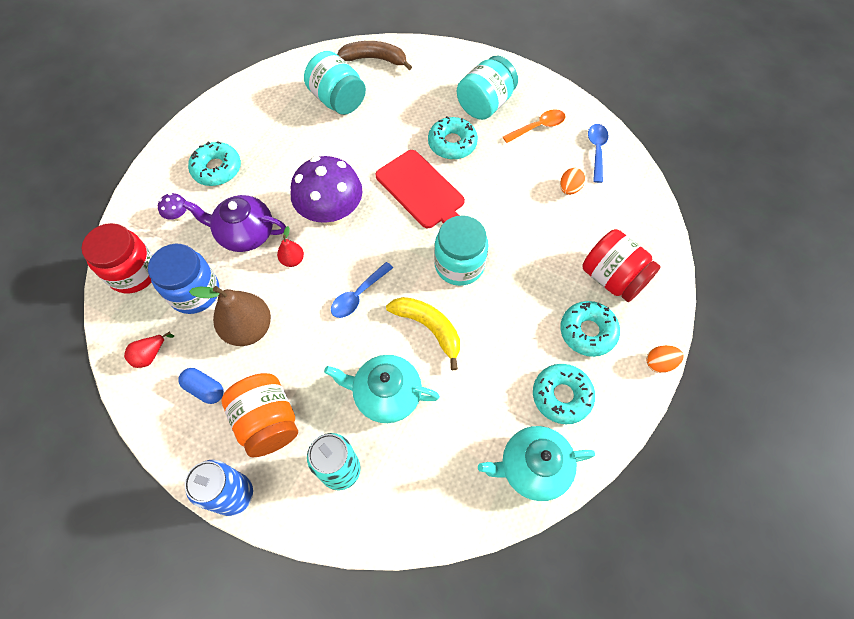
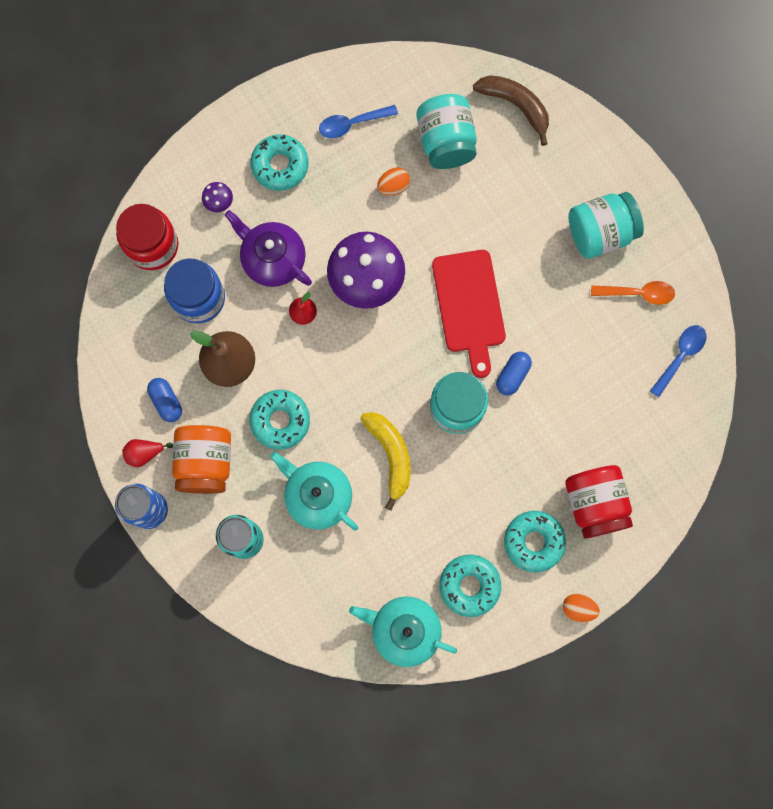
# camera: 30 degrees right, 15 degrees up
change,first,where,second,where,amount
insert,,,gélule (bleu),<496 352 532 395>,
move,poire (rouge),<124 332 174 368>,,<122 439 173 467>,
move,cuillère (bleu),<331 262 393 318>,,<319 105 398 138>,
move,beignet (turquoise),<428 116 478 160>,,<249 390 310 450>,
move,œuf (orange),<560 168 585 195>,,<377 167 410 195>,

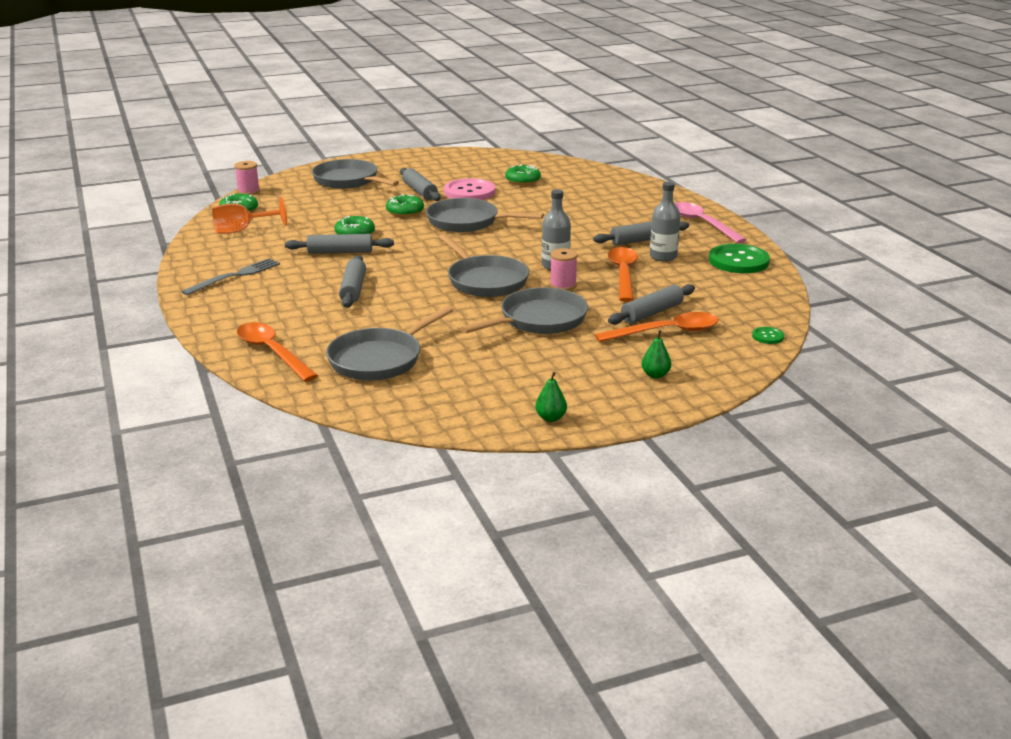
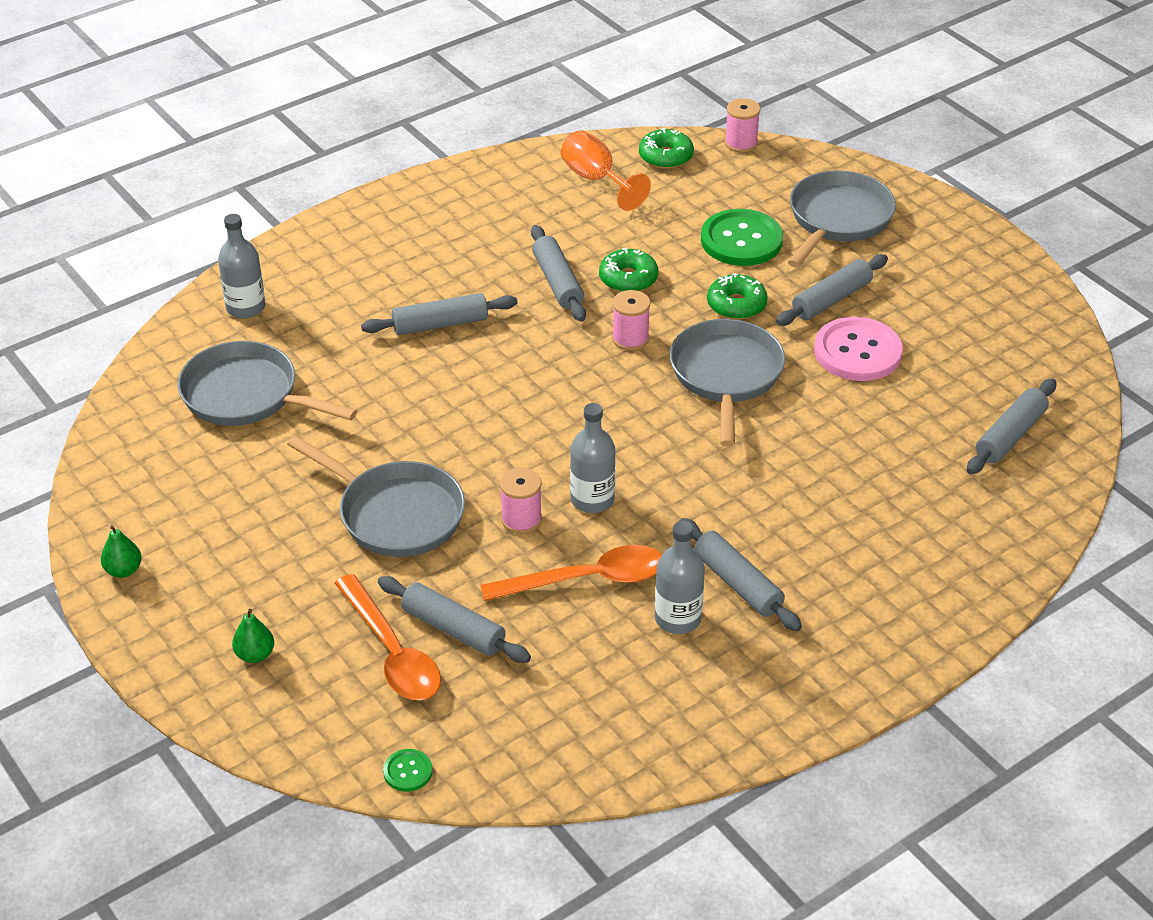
# camera: 75 degrees right, 15 degrees up
change,first,where,second,where,amount
delete,fourchette (gris),<181 258 280 295>,,,
delete,poêle (gris),<438 234 529 297>,,,
delete,beignet (vert),<505 164 541 185>,,,
delete,cuillère (rose),<674 202 747 243>,,,
insert,,,bobine (rose),<612 290 650 351>,
insert,,,rouleau à pâtisserie (gris),<967 379 1057 474>,
move,bouton (vert),<709 244 770 273>,,<701 209 783 266>,
replace,cuillère (orange),<237 322 318 382>,bouteille (gris),<218 214 265 318>,

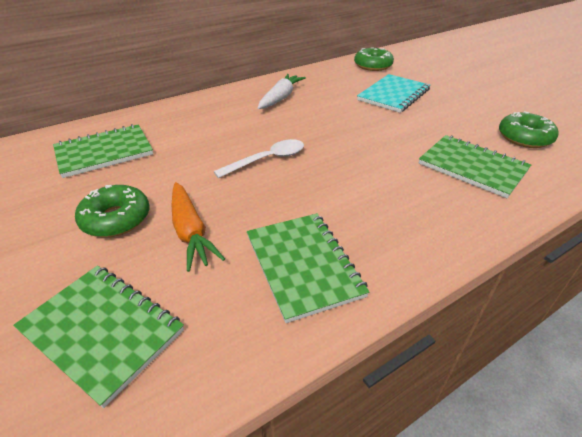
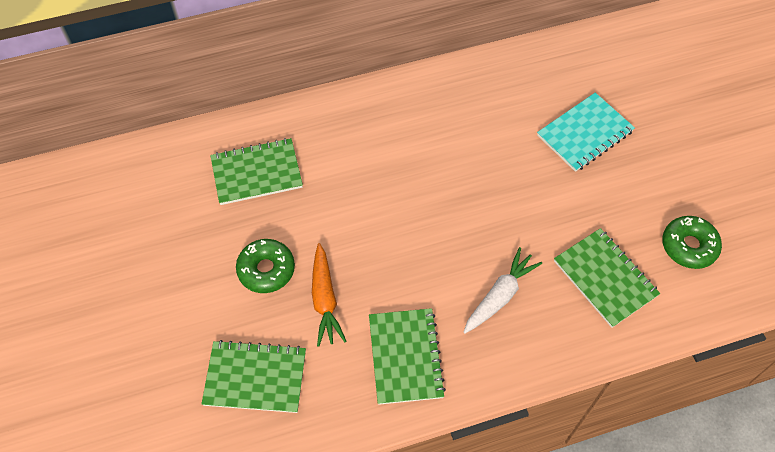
# camera: 15 degrees right, 20 degrees up
change,first,where,second,where,amount
delete,cuillère (blanc),<214 139 304 178>,,,
delete,beignet (vert),<354 47 394 71>,,,
move,carotte (blanc),<258 74 306 109>,,<464 247 542 333>,
rotate,carnet (vert),<13 265 184 408>,,<201 340 306 413>,45 degrees counterclockwise

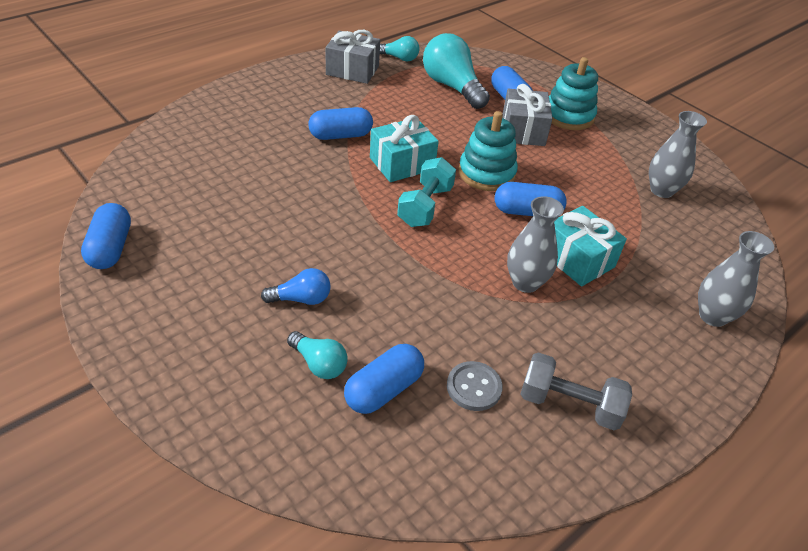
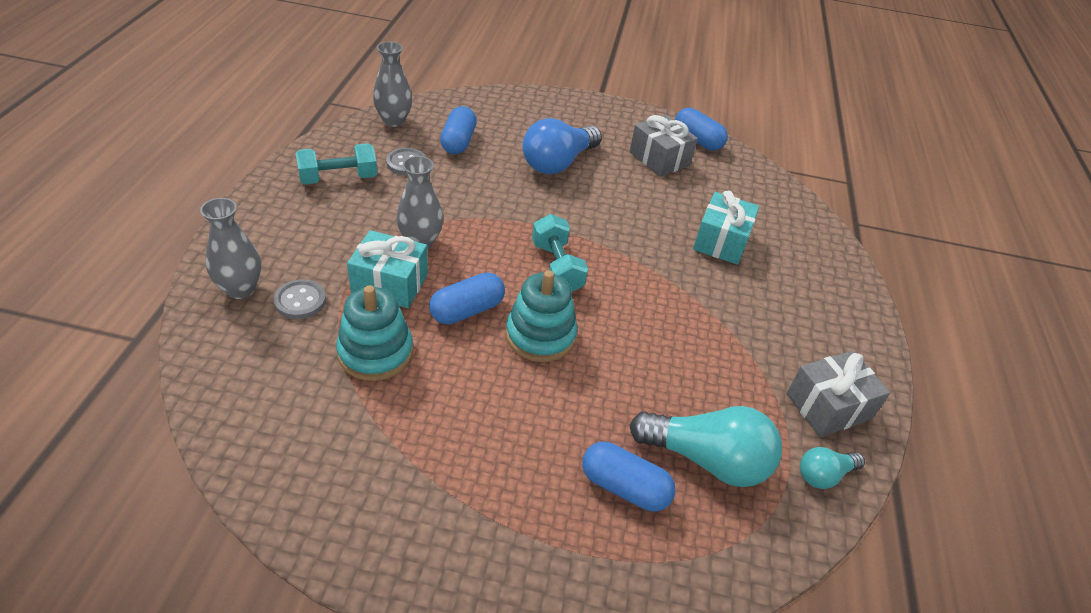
# camera: 140 degrees right, 0 degrees up
change,first,where,second,where,amount
delete,ampoule (turquoise),<287 331 348 379>,,,
delete,gélule (bleu),<309 107 373 140>,,,
insert,,,bouton (gris),<274 279 326 319>,
move,cadeau (turquoise),<370 115 439 182>,,<693 190 759 265>,
move,cadeau (gris),<502 84 553 146>,,<629 114 698 177>,
move,jouet à empiler (turquoise),<549 57 598 130>,,<336 285 413 381>,
move,vase (gris),<649 111 707 198>,,<373 41 412 127>,
recolor,haltère (gris),<521 352 632 430>,haltère (turquoise),<296 143 377 184>,
resize,ampoule (bleu),<261 268 331 305>,,<522 118 602 174>,x1.90

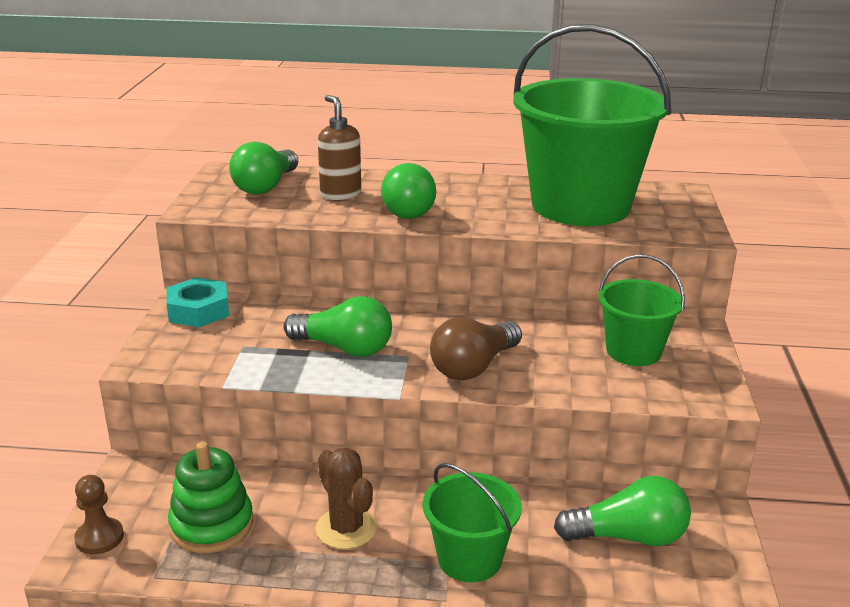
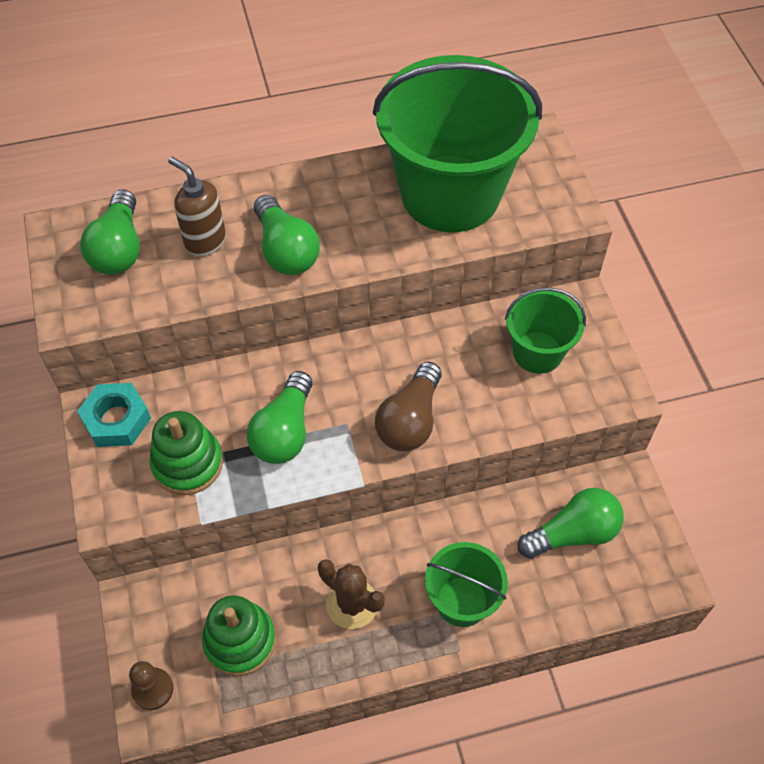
# camera: 20 degrees left, 30 degrees up
change,first,where,second,where,amount
insert,,,jouet à empiler (vert),<149 411 223 495>,
rotate,ampoule (vert),<284 296 392 357>,,<247 371 312 464>,105 degrees clockwise

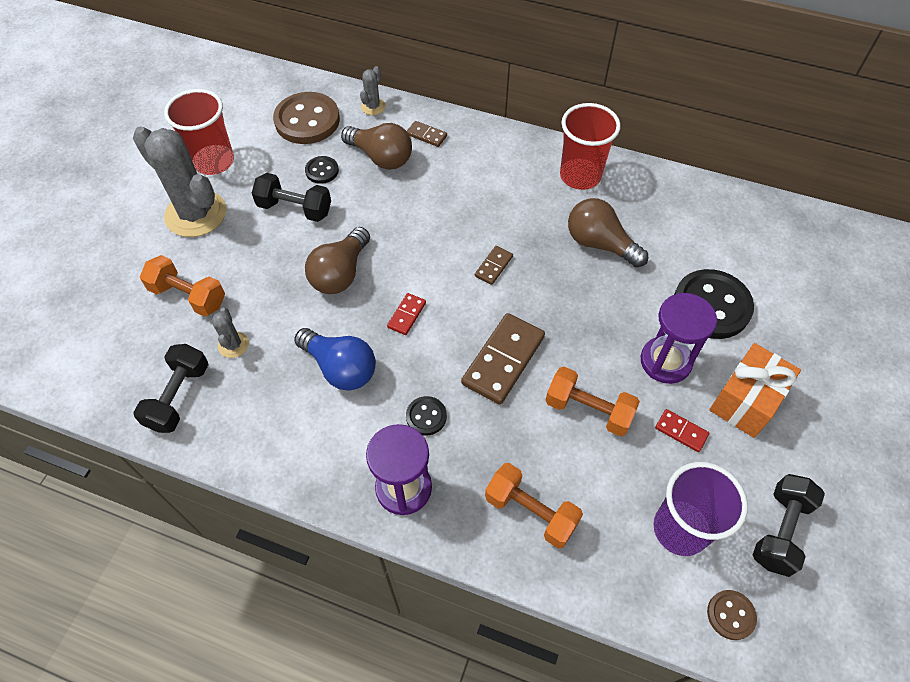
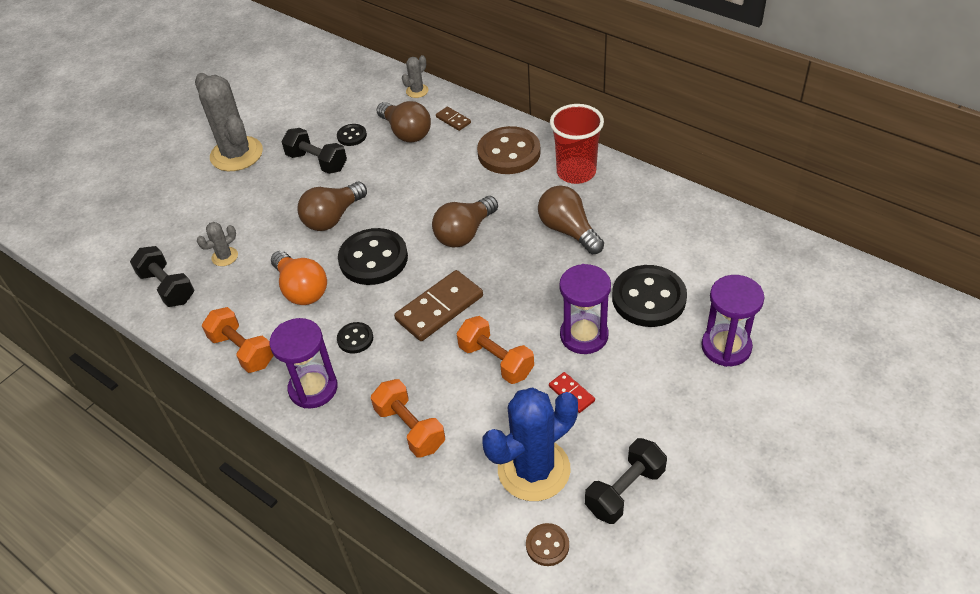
# camera: 20 degrees right, 10 degrees down
change,first,where,second,where,amount
delete,gobelet (rouge),<164 89 234 175>,,,
delete,cadeau (orange),<709 343 801 438>,,,
insert,,,sablier (violet),<701 275 764 367>,
move,haltère (orange),<140 255 225 317>,,<202 307 274 373>,
move,bouton (marron),<273 92 340 144>,,<477 126 541 174>,
replace,domino (rouge),<387 293 426 335>,bouton (noir),<338 228 408 285>,
replace,domino (marron),<475 246 513 285>,ampoule (marron),<432 196 498 248>,
replace,gobelet (violet),<653 462 748 556>,cactus (bleu),<482 387 578 501>,
recolor,ampoule (bleu),<294 328 376 391>,ampoule (orange),<271 251 327 305>,
rotate,haltère (noir),<133 344 209 433>,,<130 246 194 307>,75 degrees counterclockwise
rotate,cactus (gris),<211 308 249 358>,,<197 222 238 266>,45 degrees clockwise

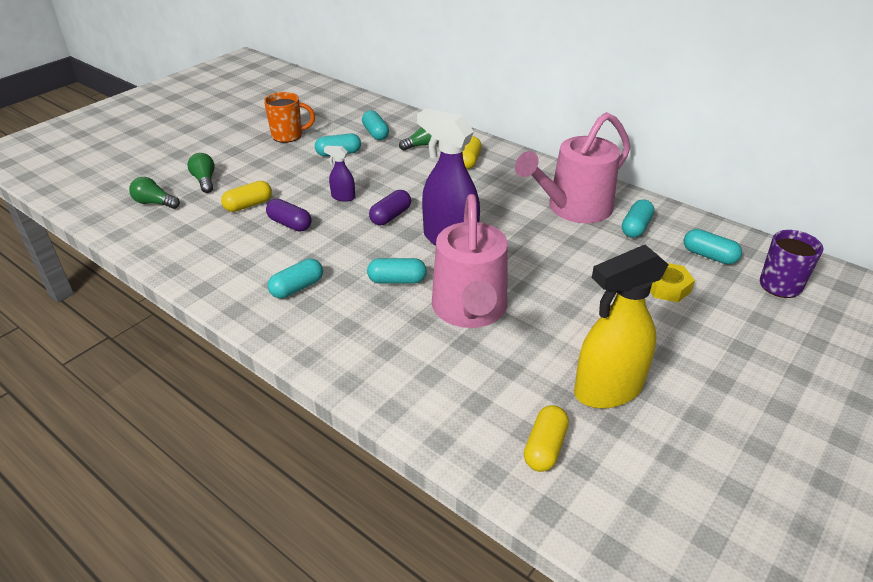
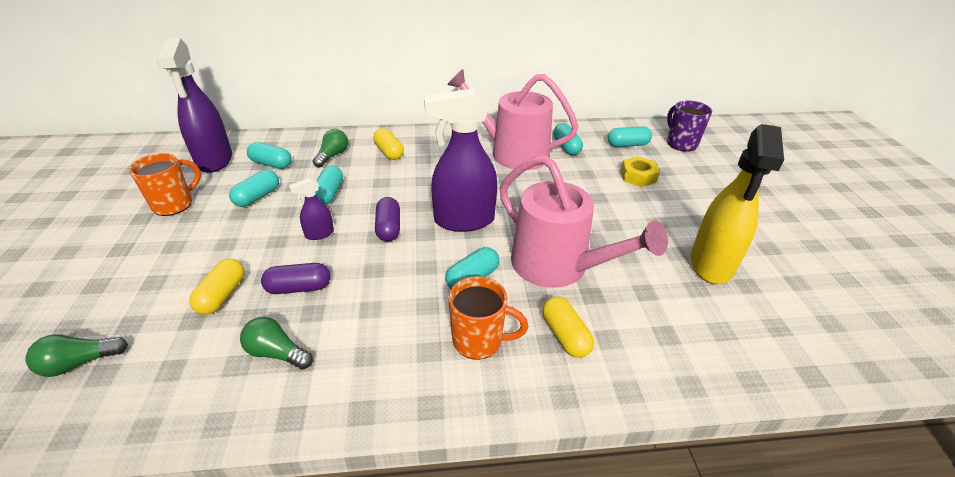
# camera: 45 degrees left, 0 degrees up
change,first,where,second,where,amount
insert,,,vaporisateur (violet),<156 38 232 173>,
insert,,,tasse (orange),<448 276 528 360>,
move,ampoule (vert),<187 153 215 193>,,<240 317 313 369>,
move,gélule (turquoise),<268 259 323 299>,,<316 166 343 205>,
move,gélule (jaune),<524 405 569 472>,,<542 296 594 358>,
rotate,arrosoir (rose),<515 112 630 223>,,<447 69 579 170>,105 degrees clockwise

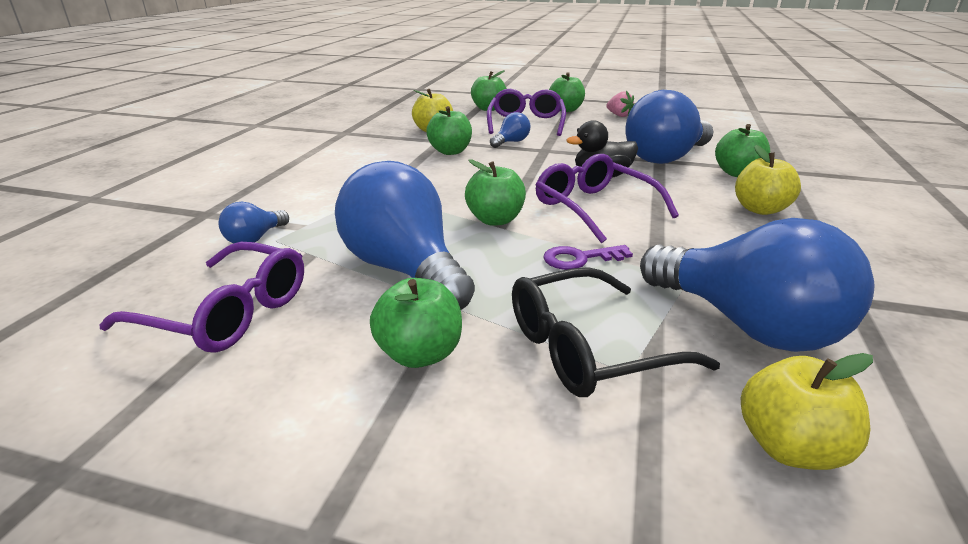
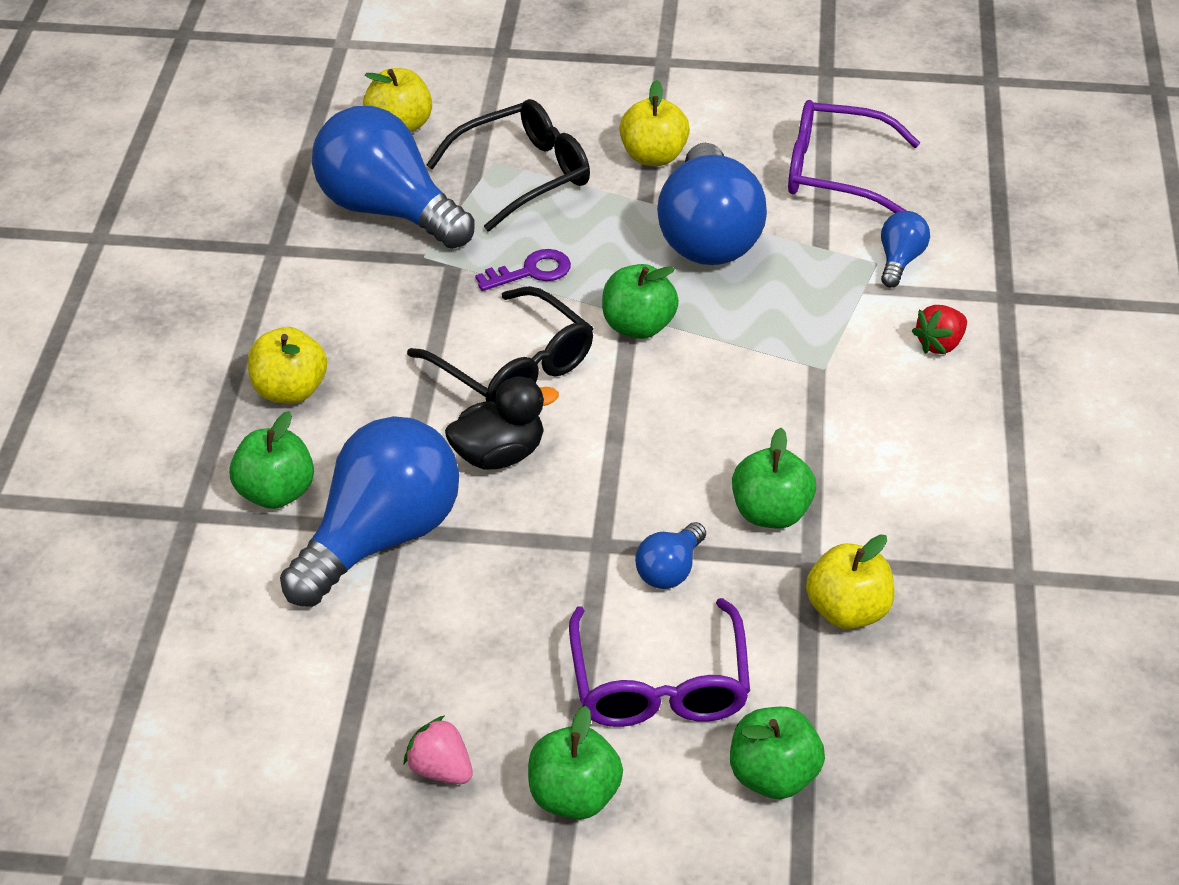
# camera: 170 degrees right, 15 degrees up
change,first,where,second,where,amount
insert,,,fraise (rouge),<912 305 967 354>,
recolor,pomme (vert),<370 278 462 368>,pomme (jaune),<619 80 690 166>,
recolor,lunettes (violet),<535 154 679 243>,lunettes (noir),<407 286 593 402>,
rotate,ampoule (bleu),<335 161 475 310>,,<657 143 767 265>,45 degrees clockwise

